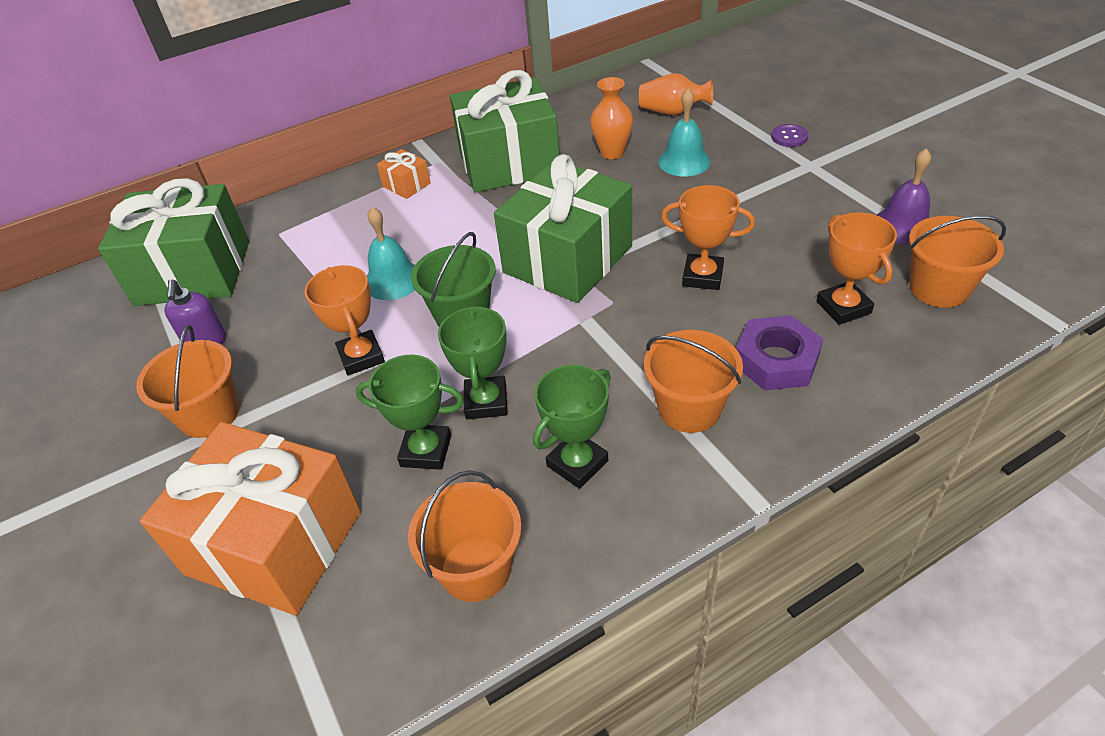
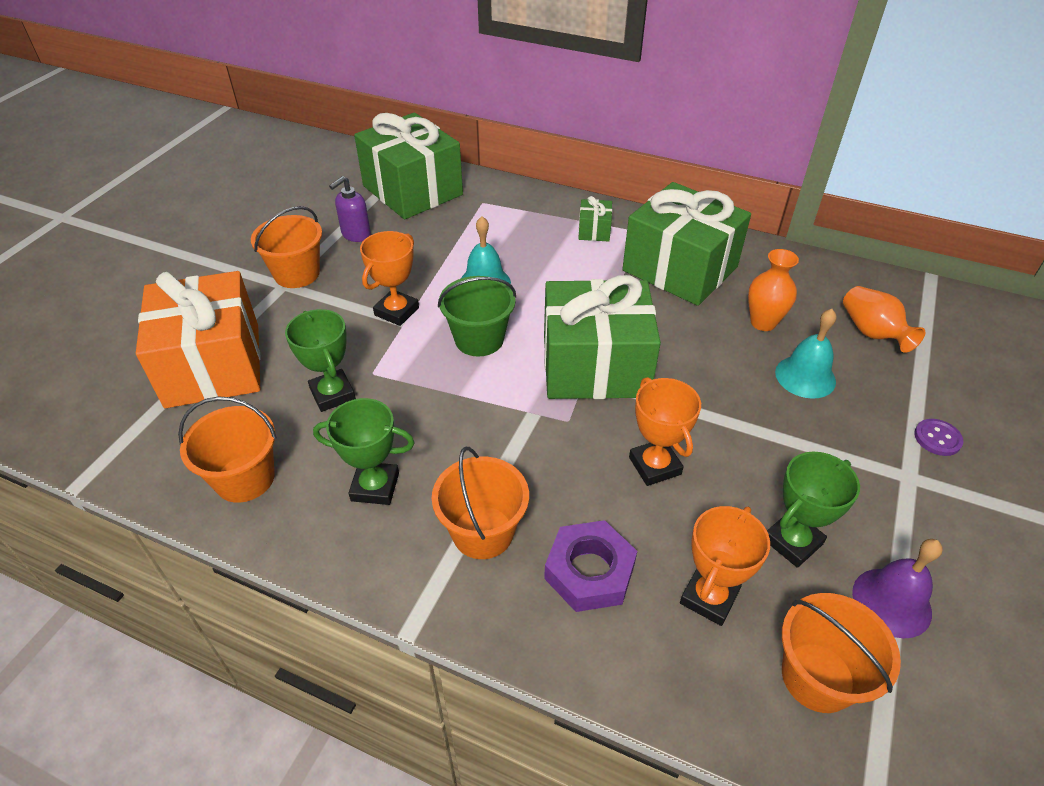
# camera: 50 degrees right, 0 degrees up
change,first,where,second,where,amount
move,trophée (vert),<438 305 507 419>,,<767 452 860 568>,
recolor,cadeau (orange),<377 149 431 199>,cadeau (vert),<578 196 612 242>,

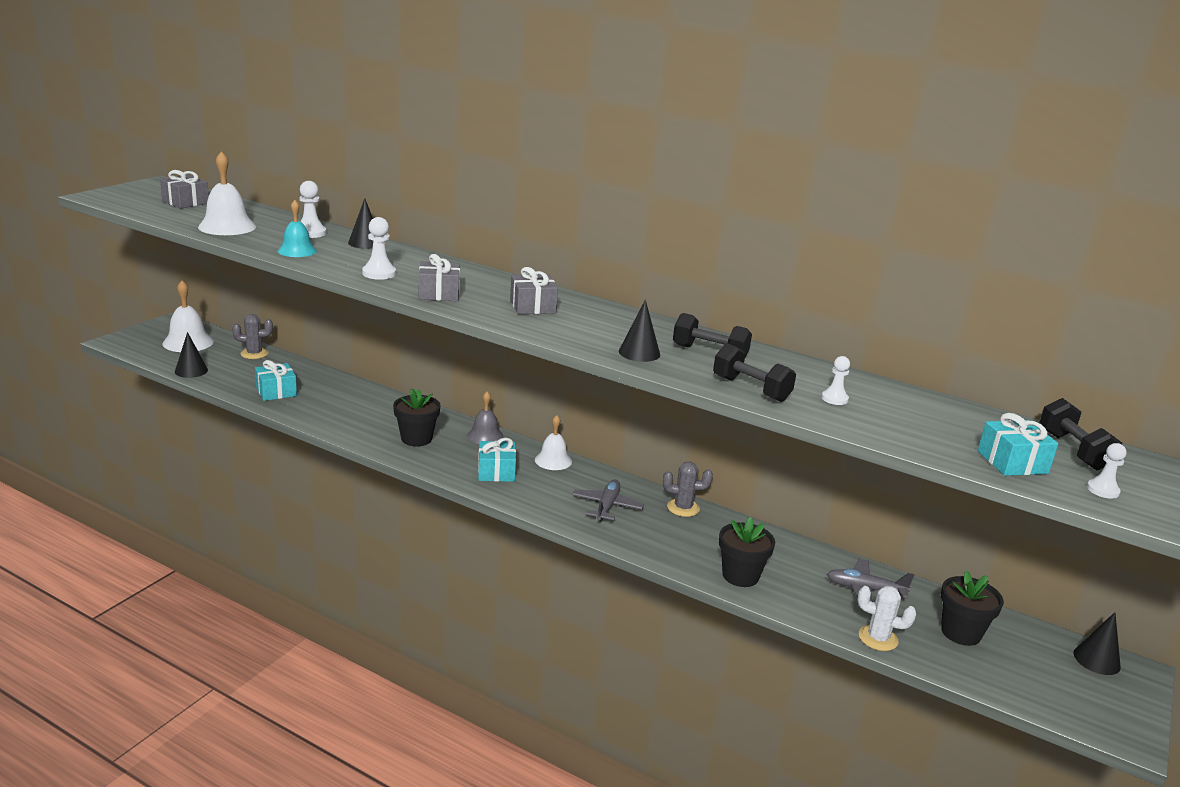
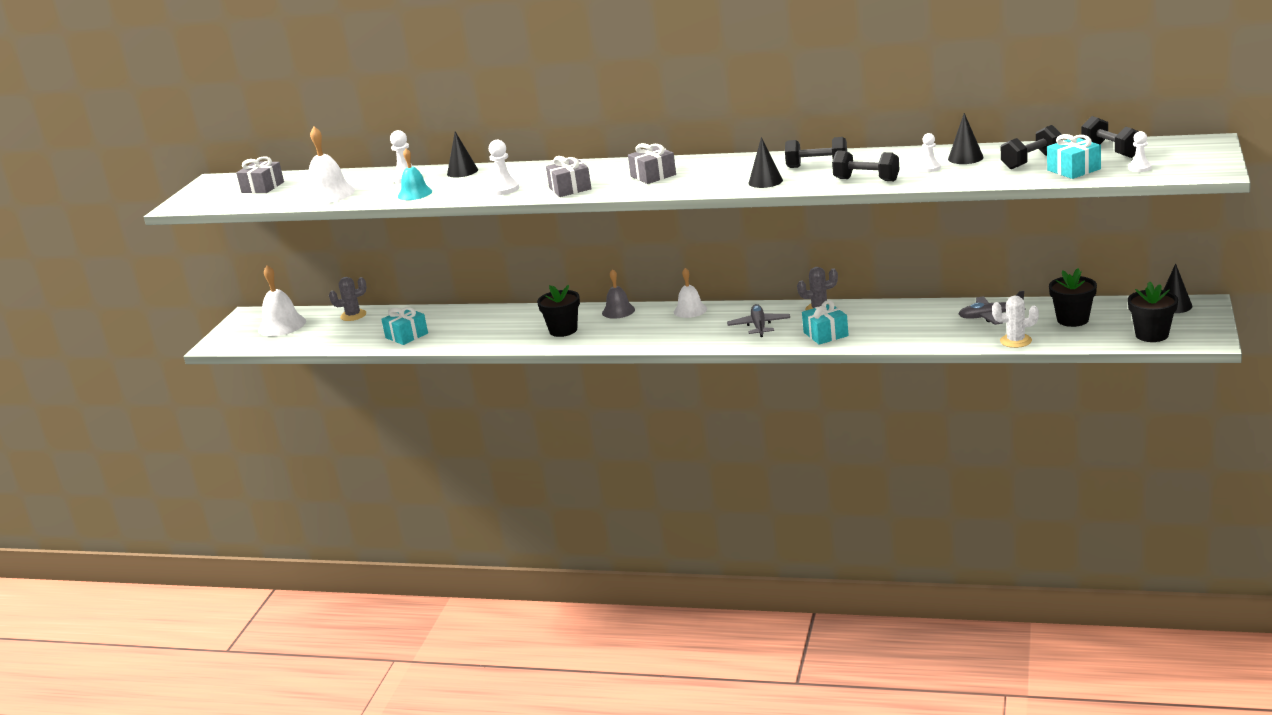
# camera: 10 degrees left, 0 degrees up
change,first,where,second,where,amount
insert,,,haltère (noir),<1001 125 1062 169>,
move,cône (noir),<175 332 208 378>,,<948 113 984 164>,
move,cadeau (turquoise),<478 438 516 482>,,<802 300 849 345>,
move,pot de fleurs (noir),<719 517 775 587>,,<1128 281 1178 342>,

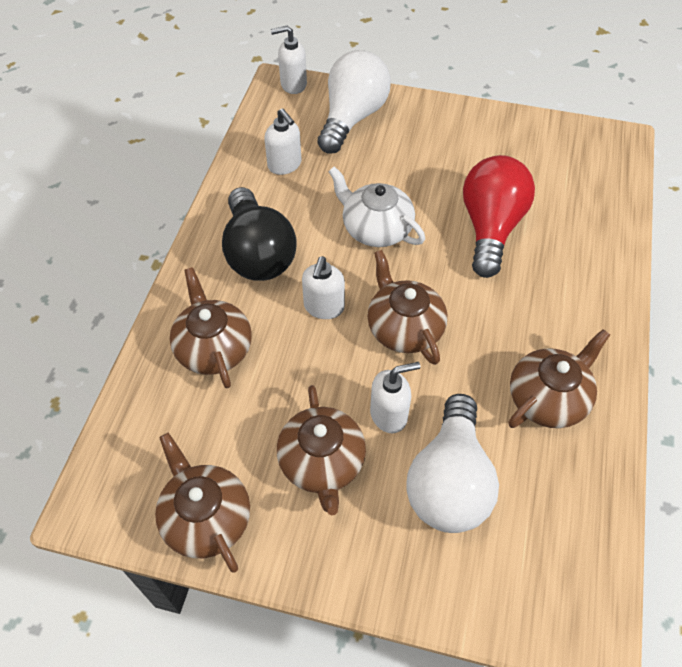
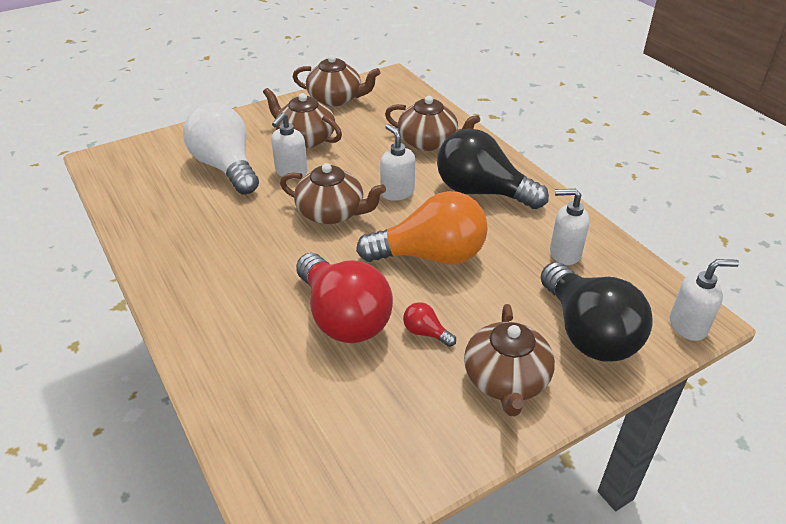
# camera: 135 degrees right, 15 degrees down
change,first,where,second,where,amount
insert,,,ampoule (rouge),<403 302 456 347>,
move,théière (marron),<508 329 610 428>,,<464 304 555 417>,
replace,théière (blanc),<328 166 425 247>,ampoule (orange),<356 191 488 265>,
recolor,ampoule (blanc),<317 50 391 154>,ampoule (noir),<541 262 653 362>,
rotate,distributeur de savon (blanc),<271 26 307 94>,,<670 259 739 341>,45 degrees clockwise

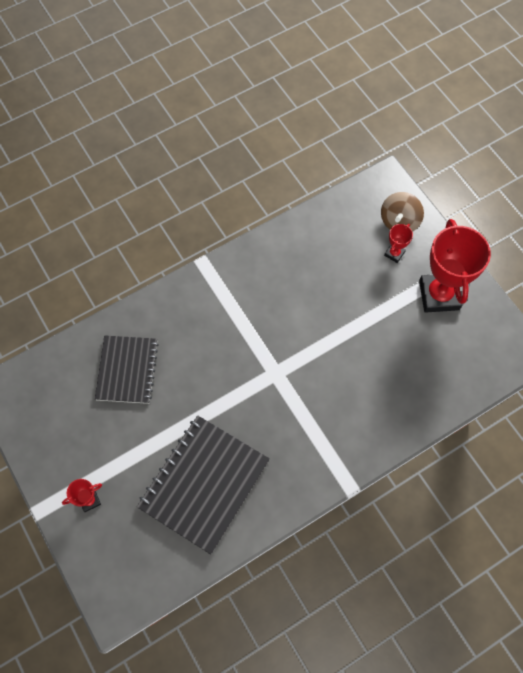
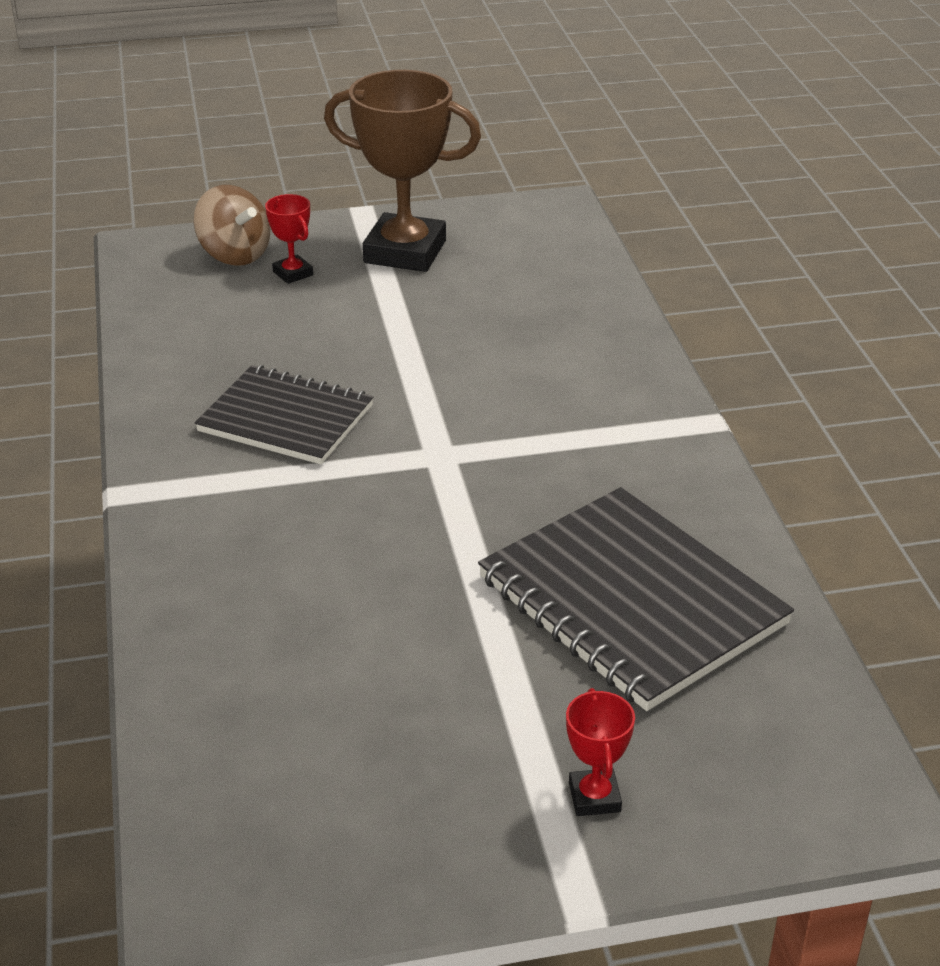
# camera: 70 degrees left, 30 degrees down
change,first,where,second,where,amount
move,carnet (noir),<95 336 159 404>,,<195 365 374 465>,
recolor,trophée (rouge),<419 219 491 313>,trophée (marron),<324 70 481 272>,

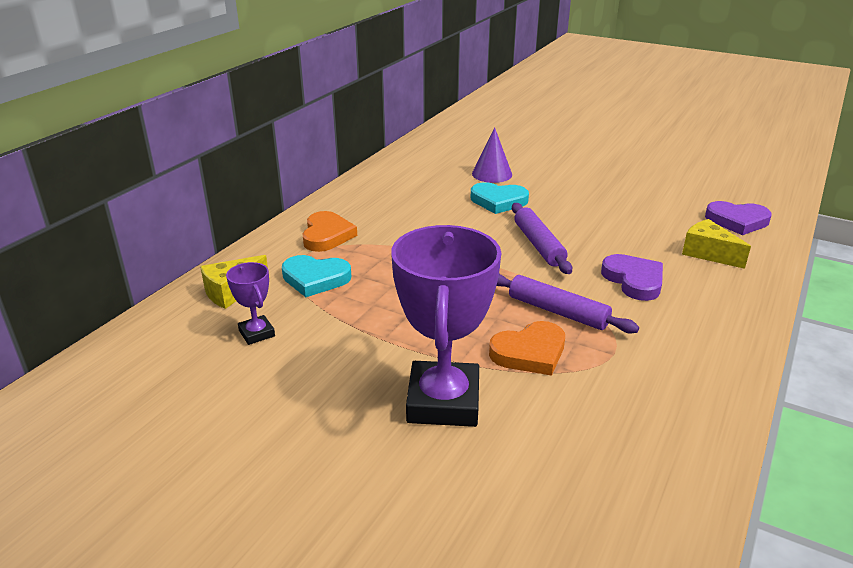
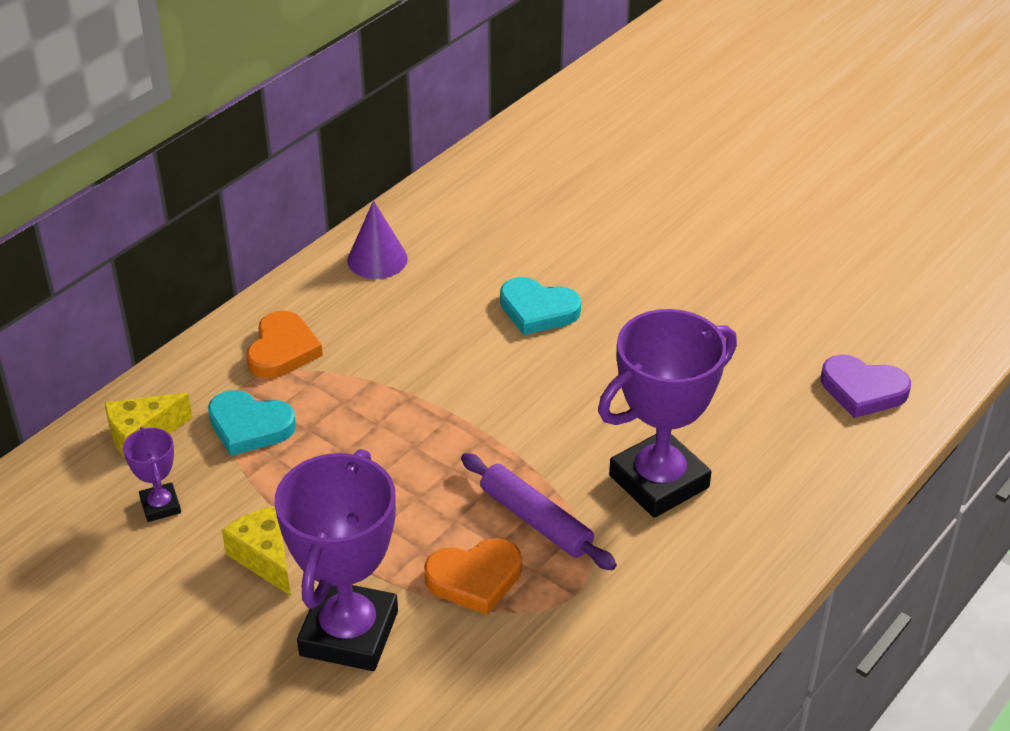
# camera: 10 degrees right, 10 degrees up
change,first,where,second,where,amount
delete,rouleau à pâtisserie (violet),<512 203 572 274>,,,
move,cône (violet),<472 127 512 183>,,<347 200 408 279>,
move,fromage (jaune),<682 219 751 269>,,<222 506 291 596>,
replace,cœur (violet),<601 254 663 301>,trophée (violet),<598 309 737 518>,

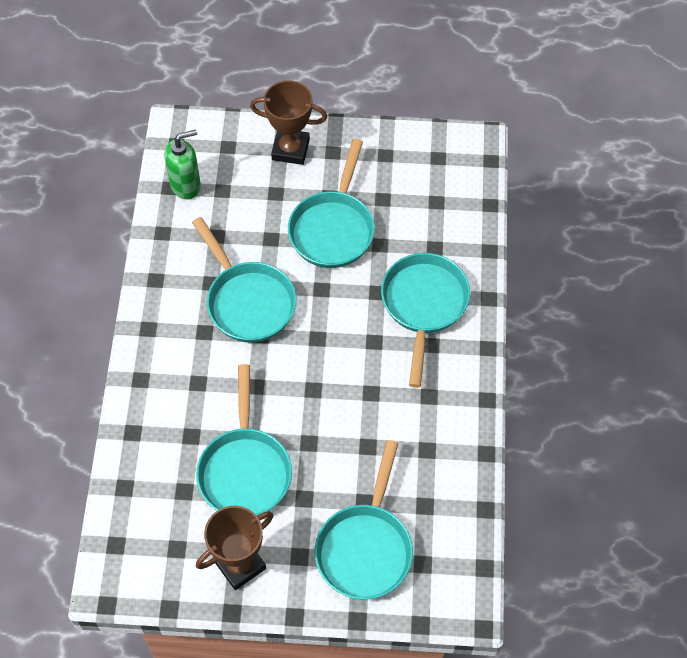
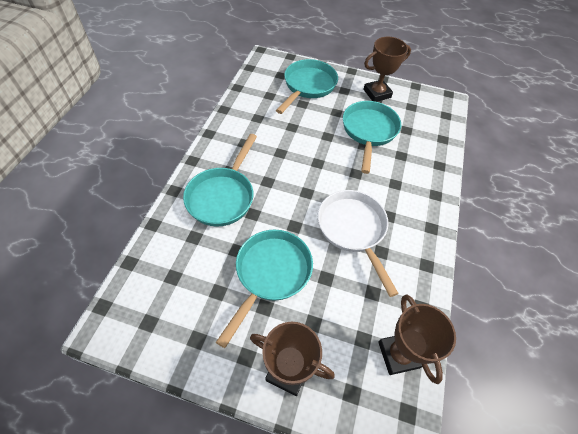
# camera: 170 degrees left, 5 degrees down
change,first,where,second,where,amount
replace,distributeur de savon (vert),<164 130 201 199>,trophée (marron),<378 295 456 384>,
recolor,poêle (turquoise),<192 217 297 343>,poêle (blanc),<318 190 399 297>,

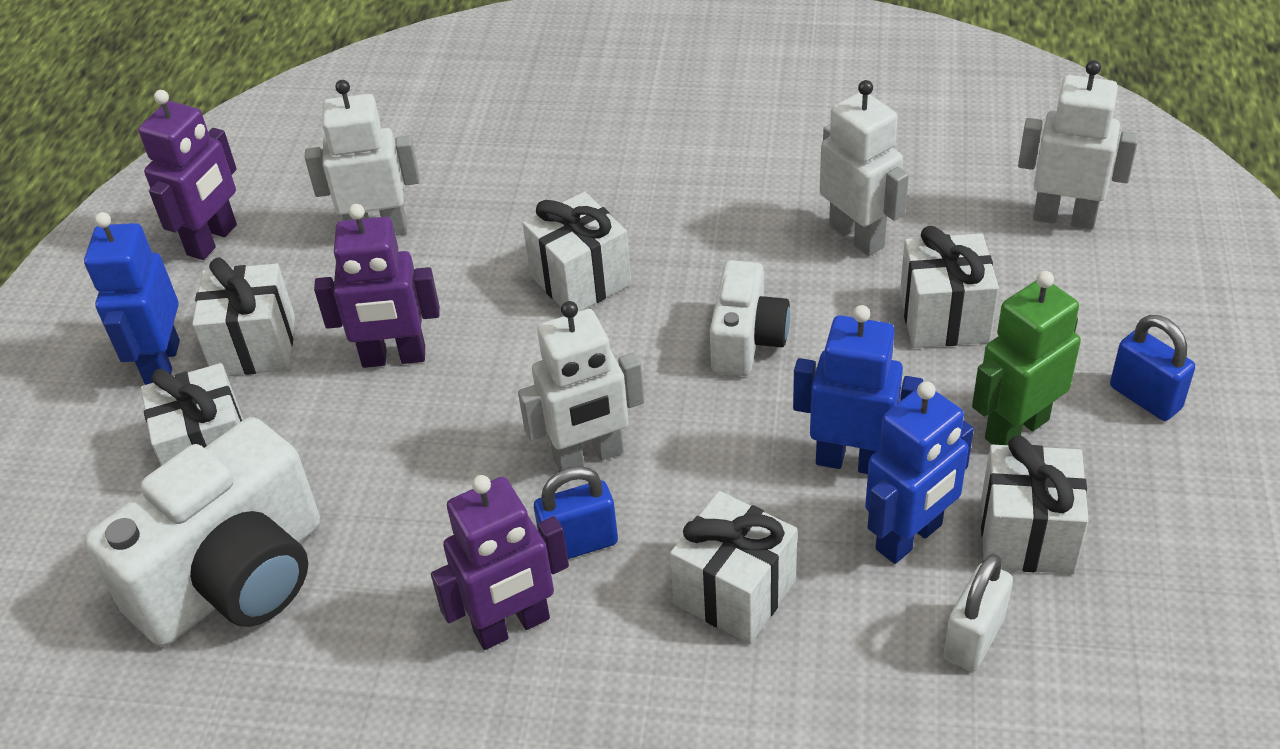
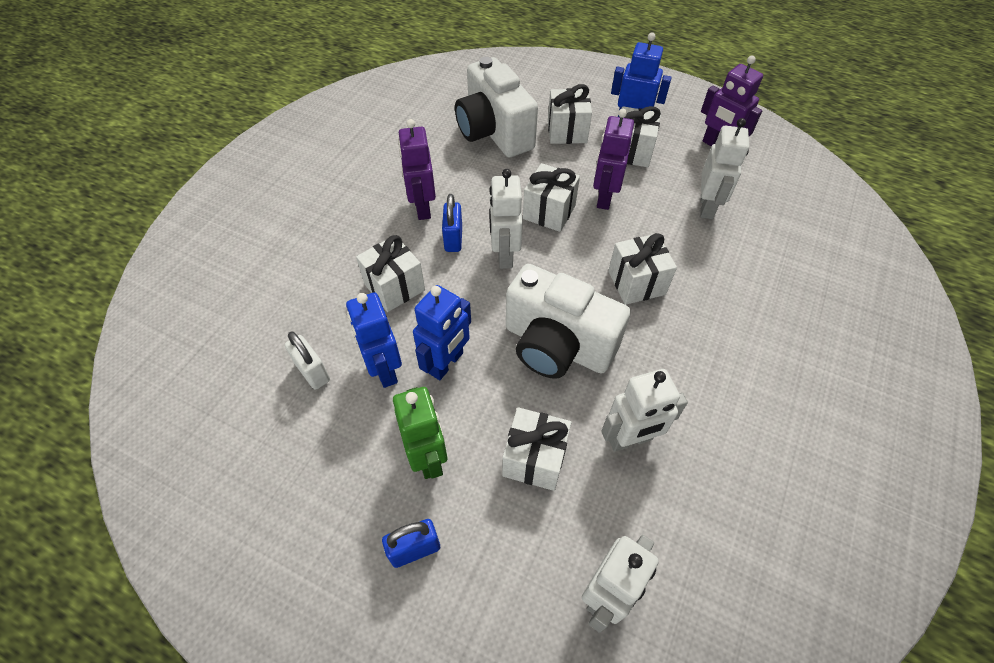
# camera: 105 degrees right, 10 degrees up
change,first,where,second,where,amount
move,cadeau (blanc),<981 435 1089 574>,,<523 163 580 232>,
resize,appareil photo (blanc),<710 260 790 376>,,<506 264 631 379>,x1.78

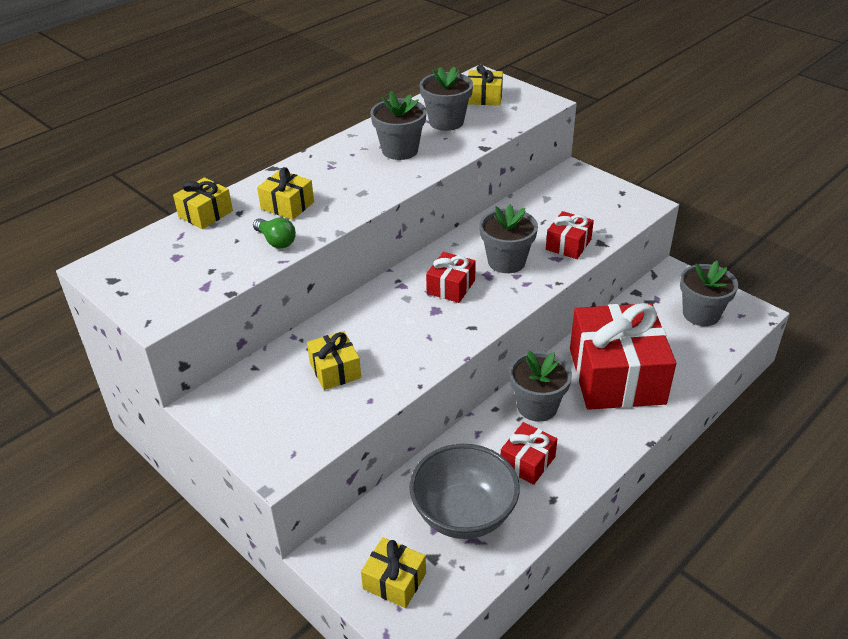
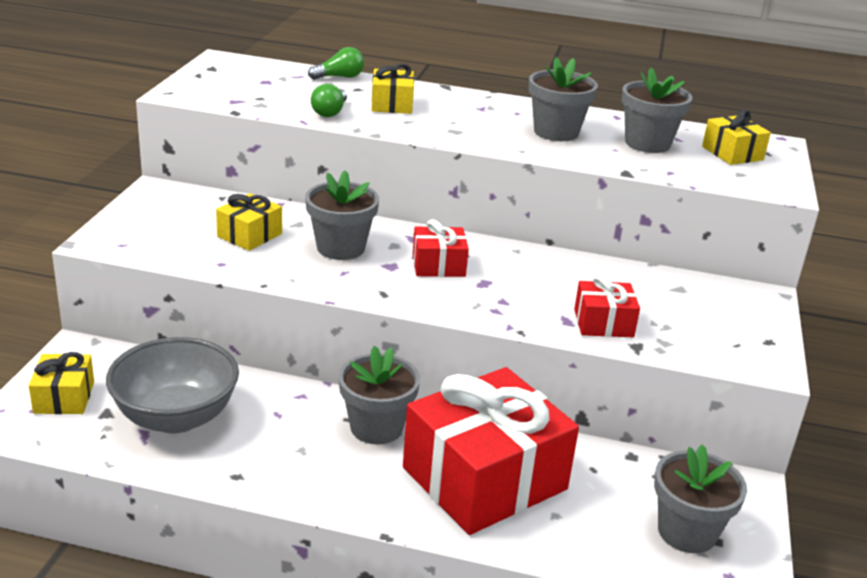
# camera: 55 degrees right, 10 degrees down
change,first,where,second,where,amount
delete,cadeau (rouge),<501 422 557 485>,,,
move,pot de fleurs (gris),<479 204 538 273>,,<305 170 379 260>,
replace,cadeau (jaune),<173 177 233 229>,ampoule (vert),<308 47 364 80>,

